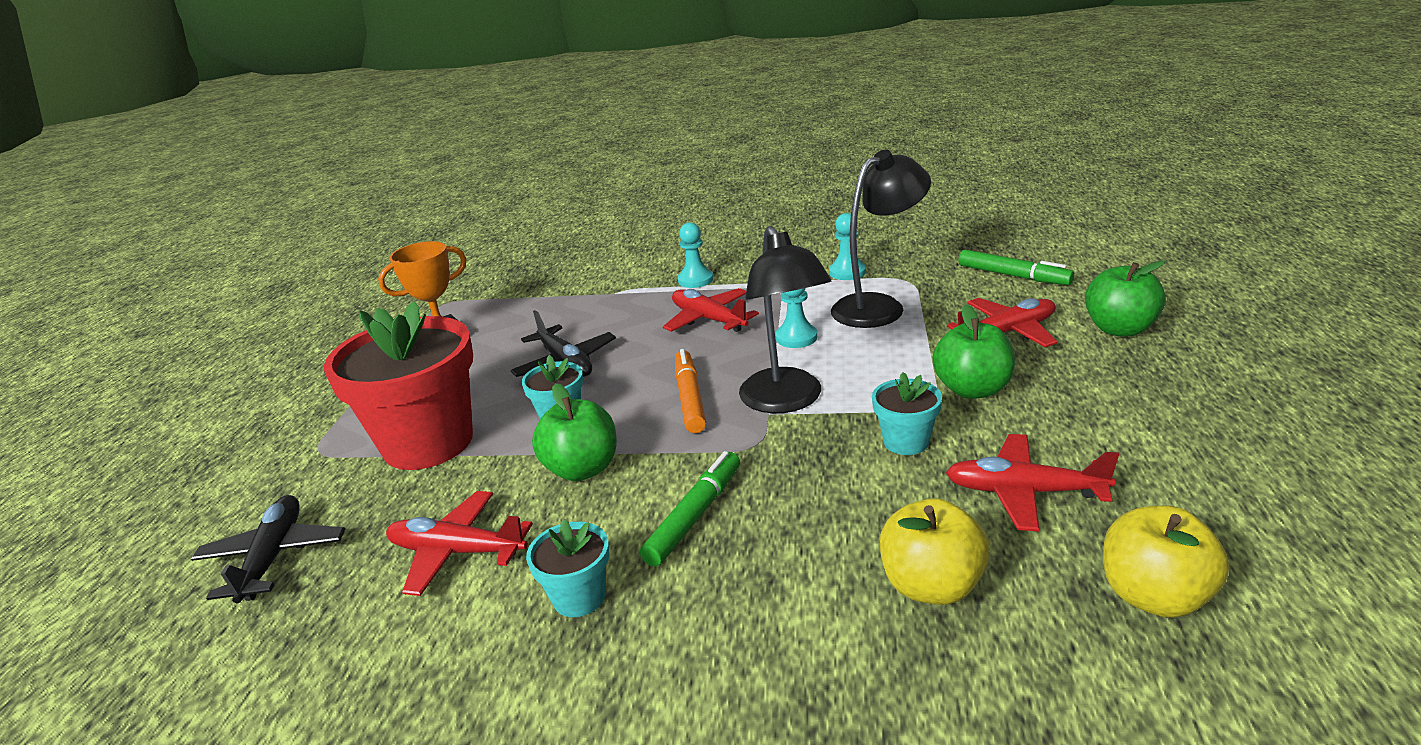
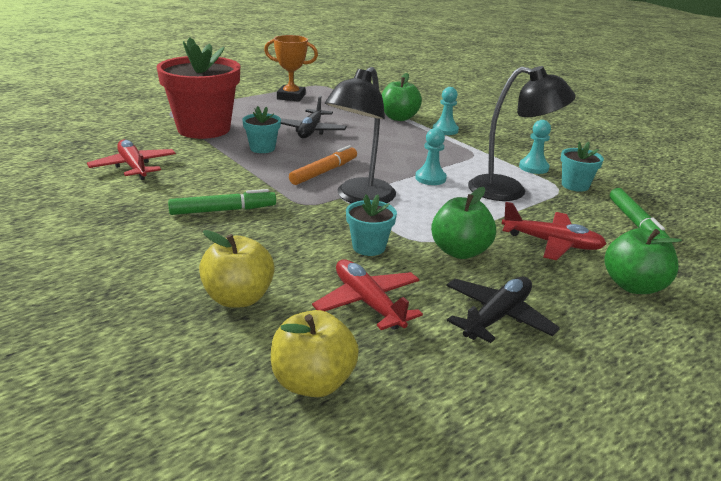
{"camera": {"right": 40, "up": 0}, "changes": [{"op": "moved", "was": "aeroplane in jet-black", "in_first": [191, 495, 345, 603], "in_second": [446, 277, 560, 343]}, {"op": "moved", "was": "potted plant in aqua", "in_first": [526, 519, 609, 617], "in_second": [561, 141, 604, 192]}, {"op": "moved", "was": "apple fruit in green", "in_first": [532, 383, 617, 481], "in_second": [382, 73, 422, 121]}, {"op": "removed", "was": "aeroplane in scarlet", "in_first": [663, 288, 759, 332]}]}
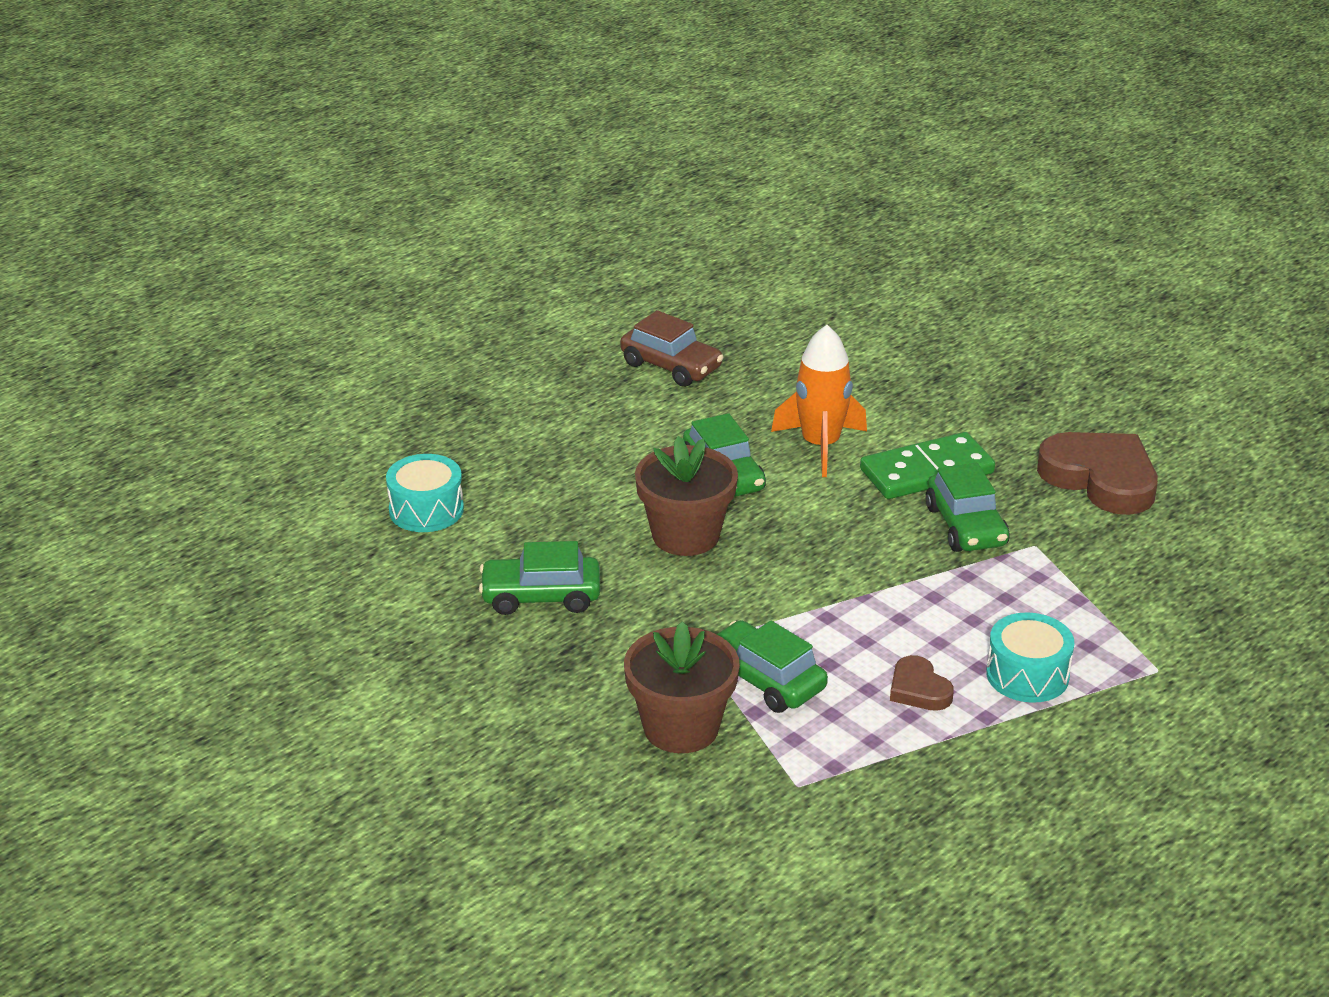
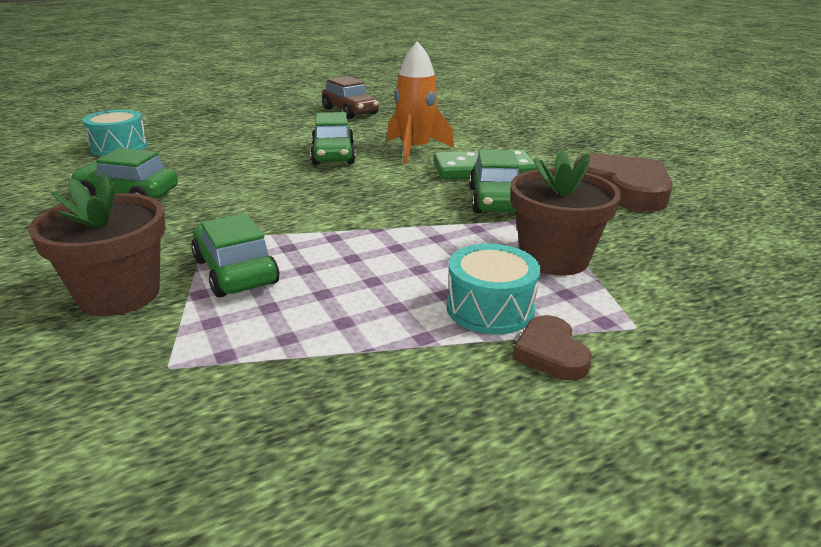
{"camera": {"right": 15, "up": -5}, "changes": [{"op": "moved", "was": "potted plant in brown", "in_first": [635, 436, 738, 556], "in_second": [510, 150, 621, 275]}, {"op": "moved", "was": "heart in brown", "in_first": [890, 655, 954, 711], "in_second": [512, 315, 592, 380]}]}
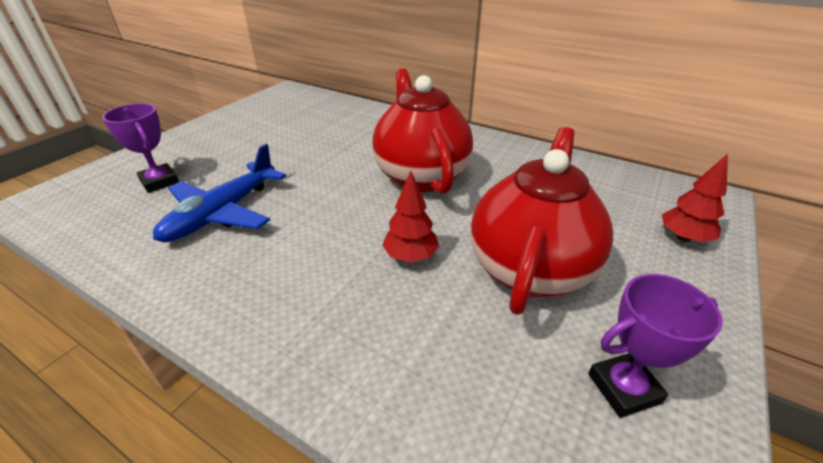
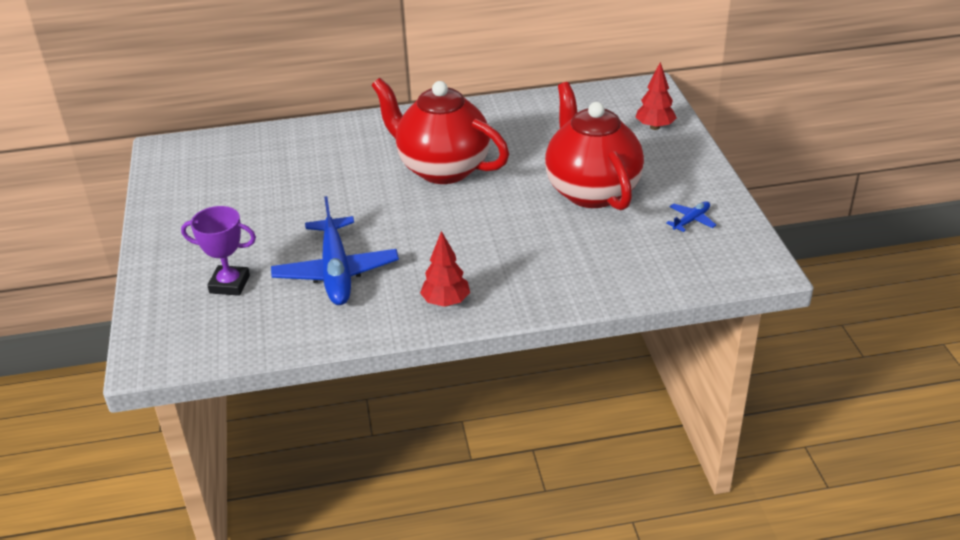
{"camera": {"right": -40, "up": 0}, "changes": [{"op": "moved", "was": "toy tree in scarlet", "in_first": [382, 171, 439, 262], "in_second": [420, 231, 470, 307]}, {"op": "replaced", "was": "prize cup in violet", "now": "aeroplane in blue", "in_first": [588, 274, 723, 418], "in_second": [666, 201, 716, 232]}]}
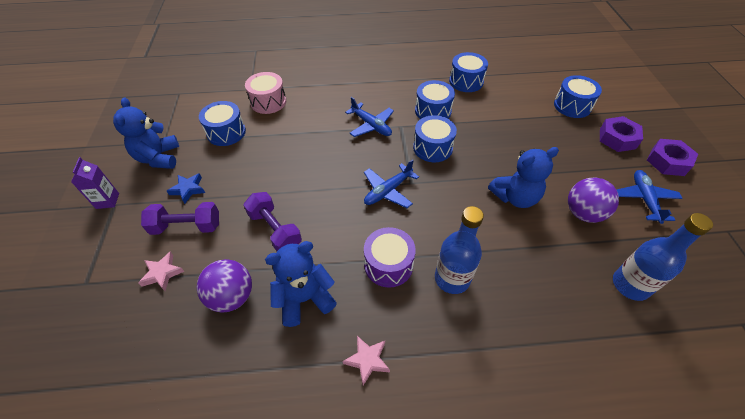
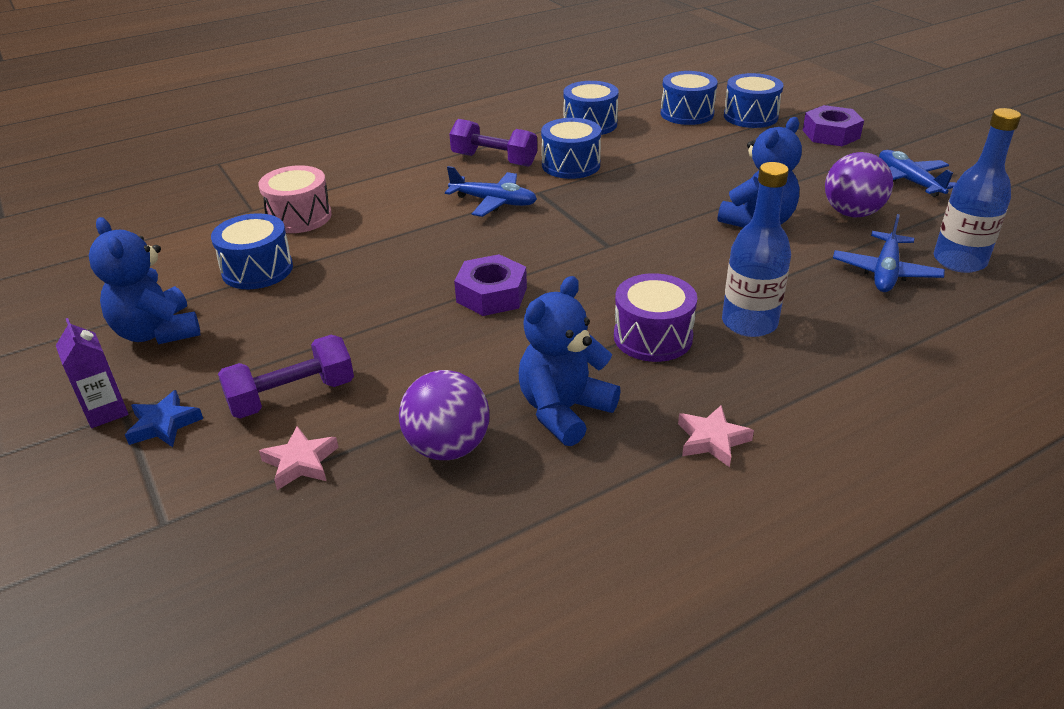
{"camera": {"right": -25, "up": -15}, "changes": [{"op": "moved", "was": "star in blue", "in_first": [167, 173, 205, 204], "in_second": [125, 390, 203, 447]}, {"op": "moved", "was": "free weight in violet", "in_first": [244, 192, 302, 251], "in_second": [449, 119, 537, 167]}, {"op": "moved", "was": "aeroplane in blue", "in_first": [364, 159, 419, 208], "in_second": [833, 214, 945, 292]}, {"op": "moved", "was": "toy drum in blue", "in_first": [413, 115, 457, 162], "in_second": [661, 71, 718, 125]}, {"op": "moved", "was": "hexagon nut in violet", "in_first": [647, 139, 698, 176], "in_second": [454, 254, 527, 316]}]}
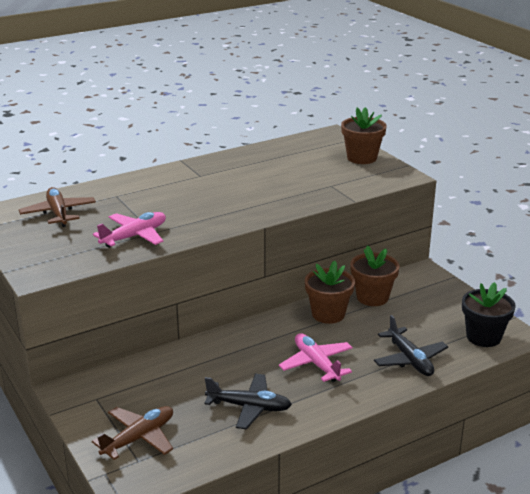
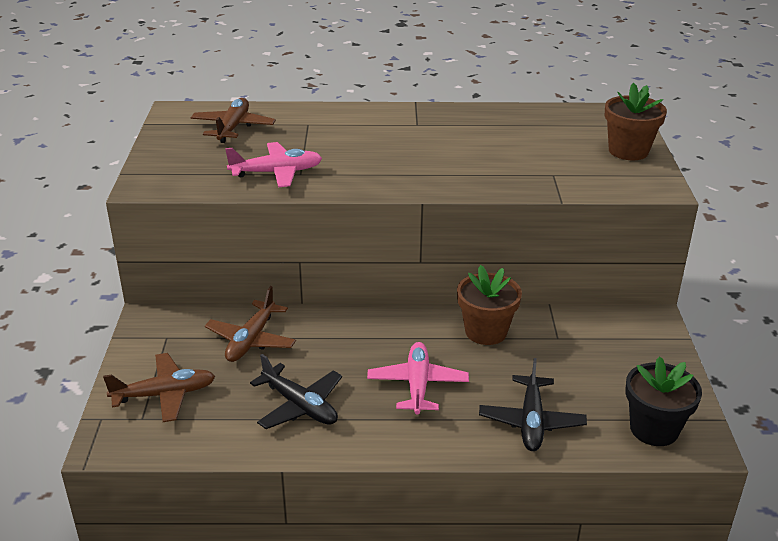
{"camera": {"right": 30, "up": 5}, "changes": [{"op": "removed", "was": "potted plant in brown", "in_first": [350, 245, 400, 306]}, {"op": "added", "now": "aeroplane in brown", "in_second": [205, 286, 296, 362]}]}
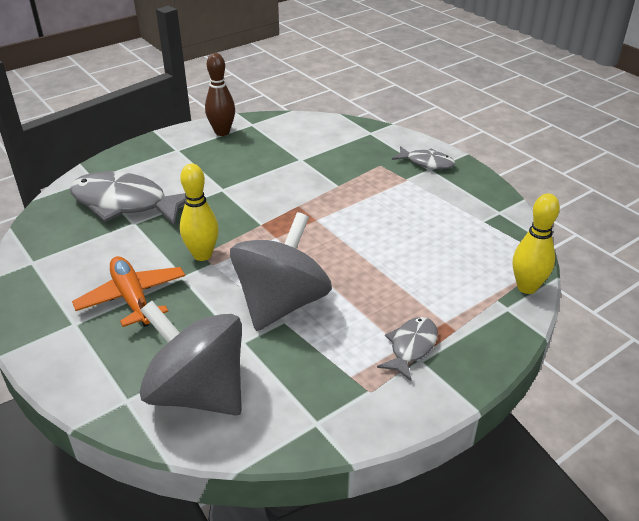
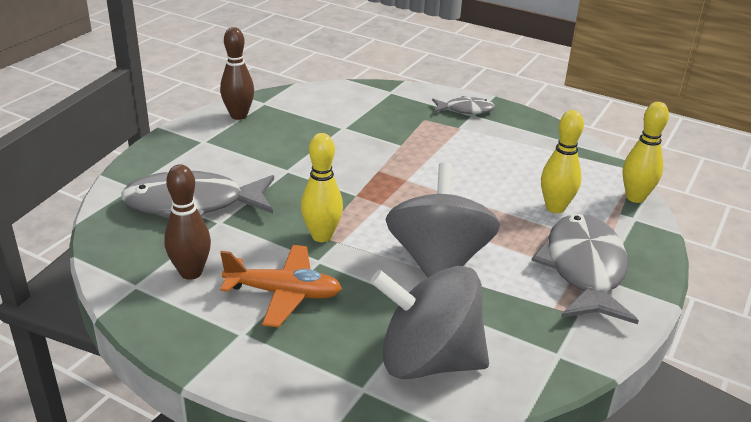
{"camera": {"right": -25, "up": -5}, "changes": [{"op": "turned", "was": "aeroplane in orange-coloured", "in_first": [72, 256, 185, 327], "in_second": [220, 245, 342, 328], "clockwise": 150}, {"op": "resized", "was": "toy fish in grey", "in_first": [377, 317, 438, 381], "in_second": [531, 214, 639, 324], "ratio": 1.95}, {"op": "added", "now": "tenpin in brown", "in_second": [164, 164, 211, 280]}, {"op": "added", "now": "tenpin in yellow", "in_second": [541, 110, 584, 213]}]}
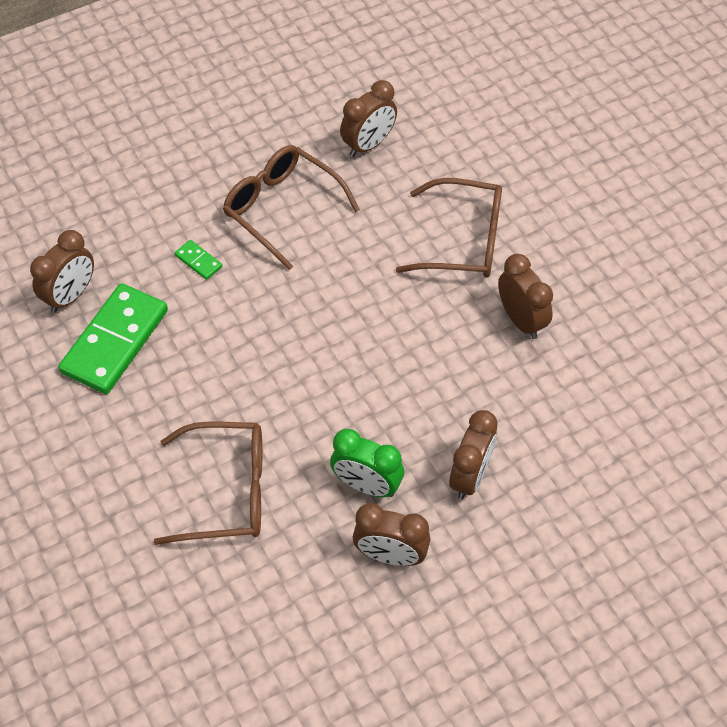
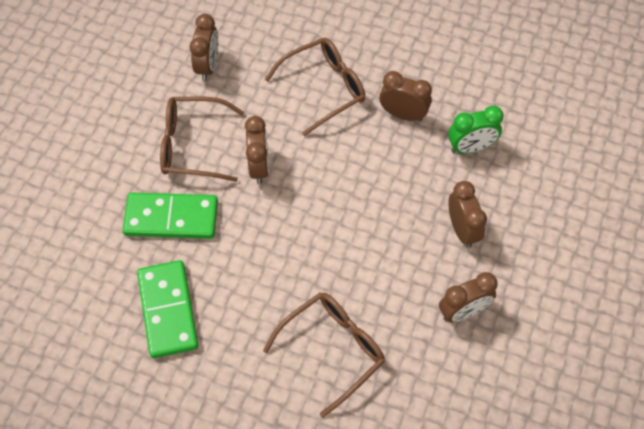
{"camera": {"right": -40, "up": 5}, "changes": [{"op": "moved", "was": "clock in brown", "in_first": [30, 230, 94, 313], "in_second": [245, 116, 269, 184]}, {"op": "resized", "was": "domino piece in green", "in_first": [175, 240, 222, 280], "in_second": [123, 192, 218, 239], "ratio": 2.38}, {"op": "moved", "was": "clock in green", "in_first": [330, 429, 404, 497], "in_second": [448, 106, 504, 153]}]}
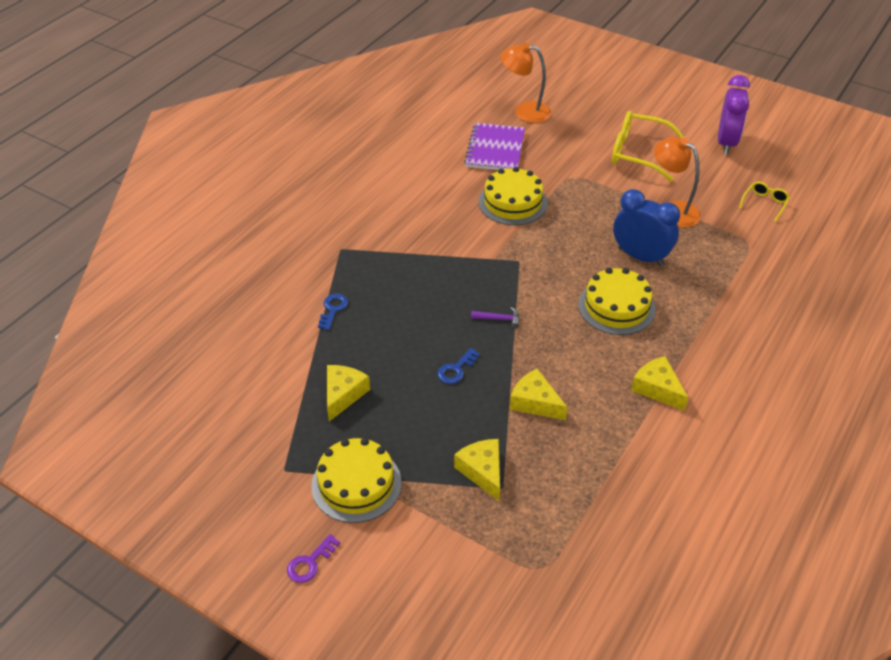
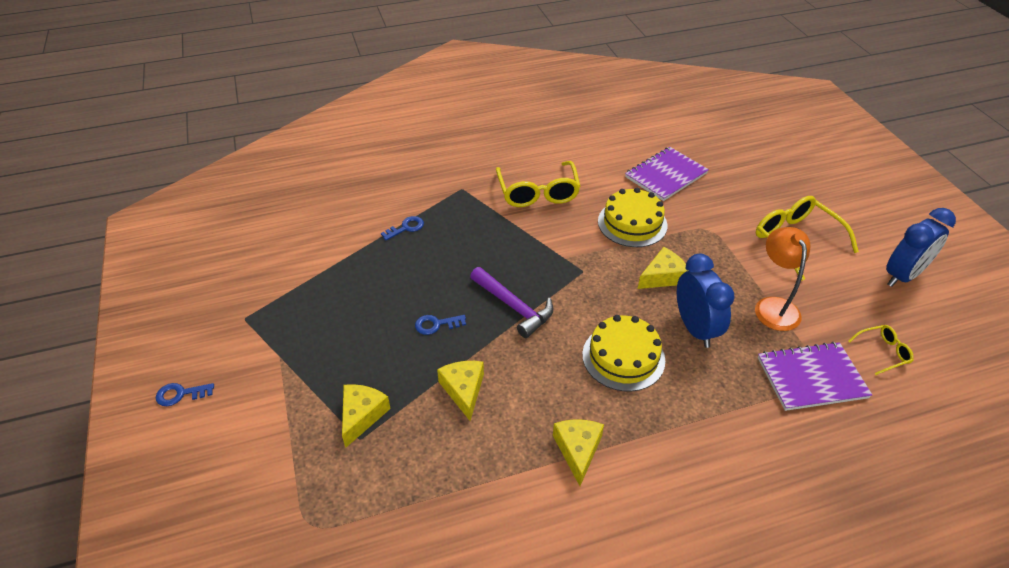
{"camera": {"right": 40, "up": 0}, "changes": [{"op": "recoloured", "was": "latchkey in violet", "now": "latchkey in blue", "in_first": [287, 534, 340, 583], "in_second": [156, 383, 214, 406]}, {"op": "removed", "was": "layer cake in yellow", "in_first": [311, 438, 401, 523]}, {"op": "moved", "was": "piece of cheese in yellow", "in_first": [327, 365, 370, 422], "in_second": [638, 247, 688, 289]}, {"op": "resized", "was": "hammer in violet", "in_first": [471, 307, 519, 328], "in_second": [470, 267, 553, 338], "ratio": 2.01}, {"op": "removed", "was": "lamp in orange-coloured", "in_first": [501, 43, 551, 123]}, {"op": "recoloured", "was": "clock in violet", "now": "clock in blue", "in_first": [718, 75, 750, 154], "in_second": [886, 208, 956, 287]}, {"op": "added", "now": "spectacles in yellow", "in_second": [496, 161, 581, 207]}, {"op": "added", "now": "exercise book in violet", "in_second": [758, 342, 872, 411]}]}
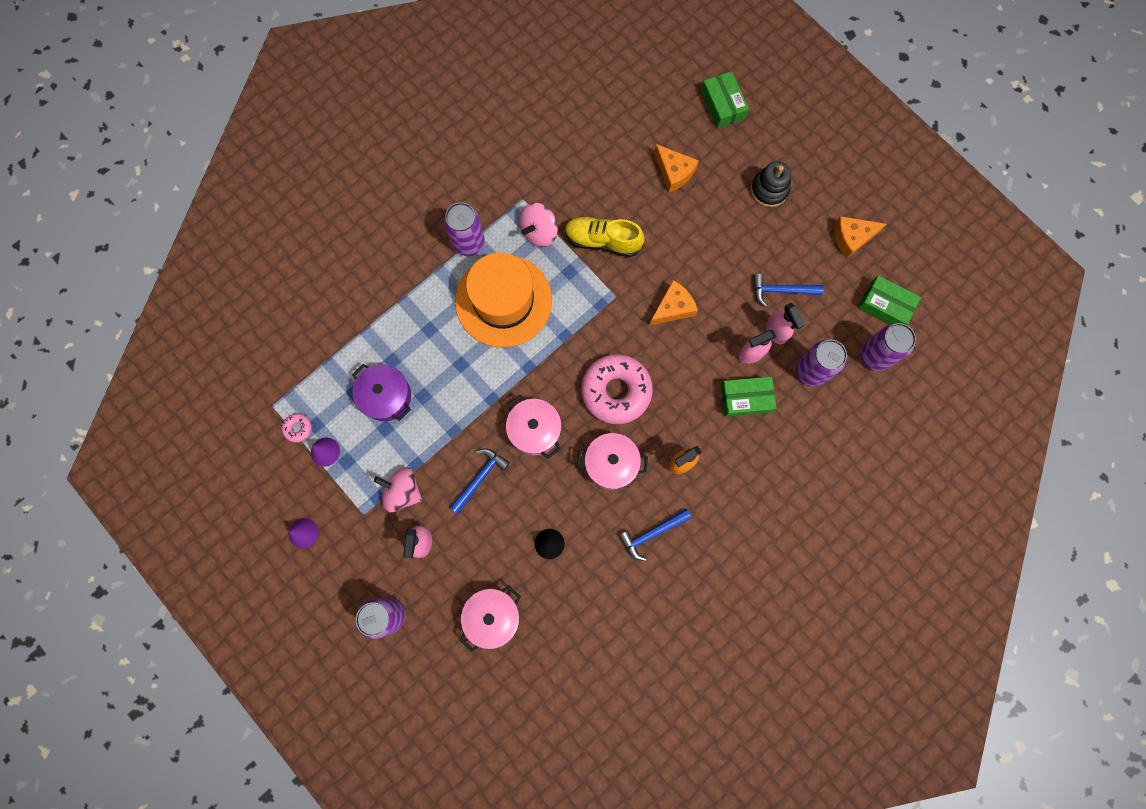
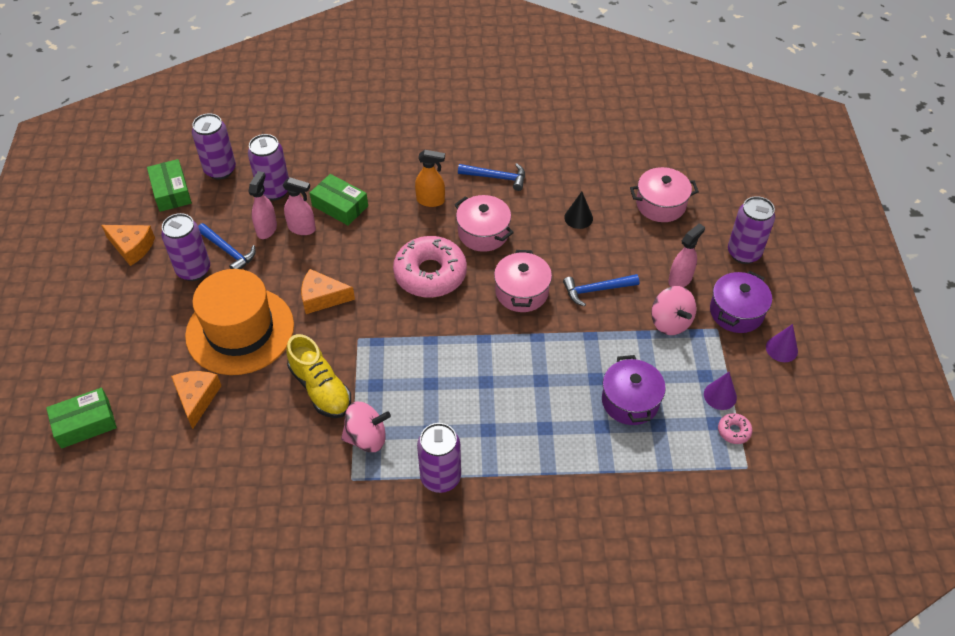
{"camera": {"right": -140, "up": -25}, "changes": [{"op": "moved", "was": "tall hat in orange-coloured", "in_first": [455, 253, 552, 348], "in_second": [185, 269, 294, 375]}, {"op": "turned", "was": "box in green", "in_first": [701, 71, 749, 128], "in_second": [46, 388, 117, 449], "clockwise": 45}, {"op": "removed", "was": "stacking rings in jet-black", "in_first": [751, 161, 791, 207]}, {"op": "added", "now": "soda can in violet", "in_second": [161, 213, 210, 281]}, {"op": "added", "now": "stockpot in violet", "in_second": [710, 271, 772, 333]}]}
